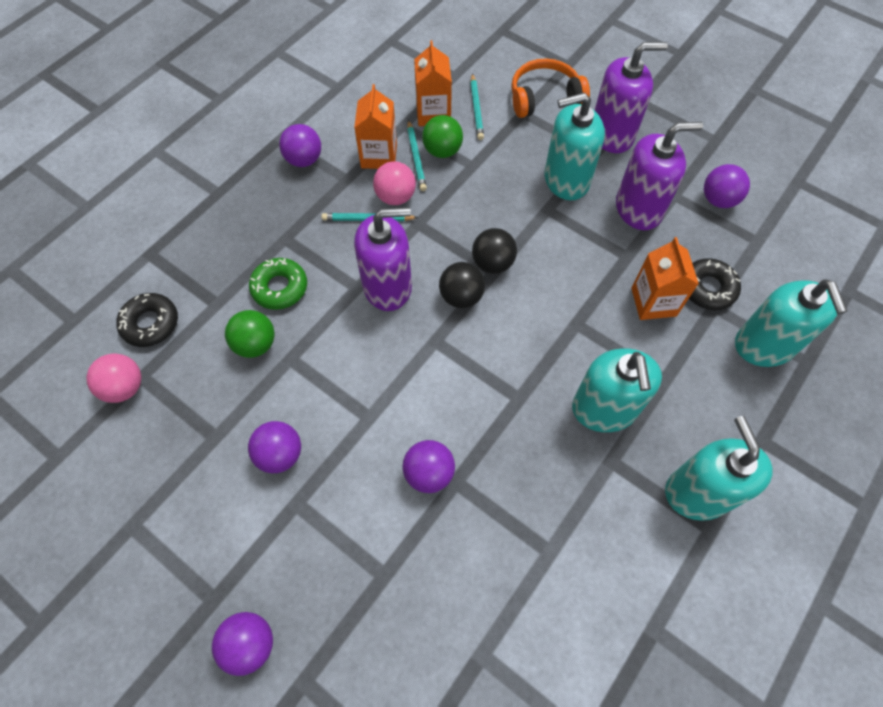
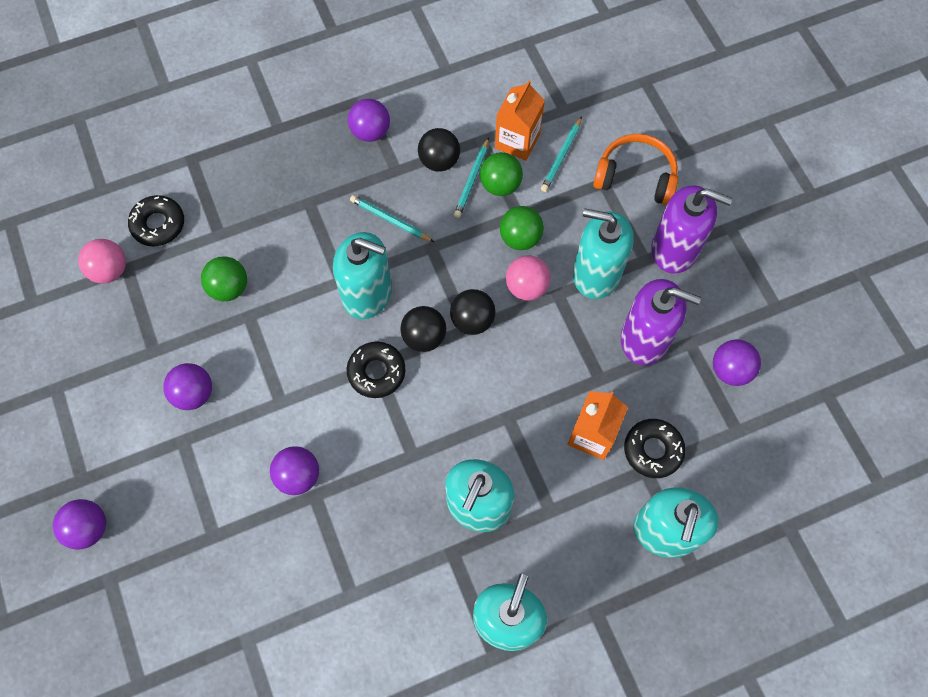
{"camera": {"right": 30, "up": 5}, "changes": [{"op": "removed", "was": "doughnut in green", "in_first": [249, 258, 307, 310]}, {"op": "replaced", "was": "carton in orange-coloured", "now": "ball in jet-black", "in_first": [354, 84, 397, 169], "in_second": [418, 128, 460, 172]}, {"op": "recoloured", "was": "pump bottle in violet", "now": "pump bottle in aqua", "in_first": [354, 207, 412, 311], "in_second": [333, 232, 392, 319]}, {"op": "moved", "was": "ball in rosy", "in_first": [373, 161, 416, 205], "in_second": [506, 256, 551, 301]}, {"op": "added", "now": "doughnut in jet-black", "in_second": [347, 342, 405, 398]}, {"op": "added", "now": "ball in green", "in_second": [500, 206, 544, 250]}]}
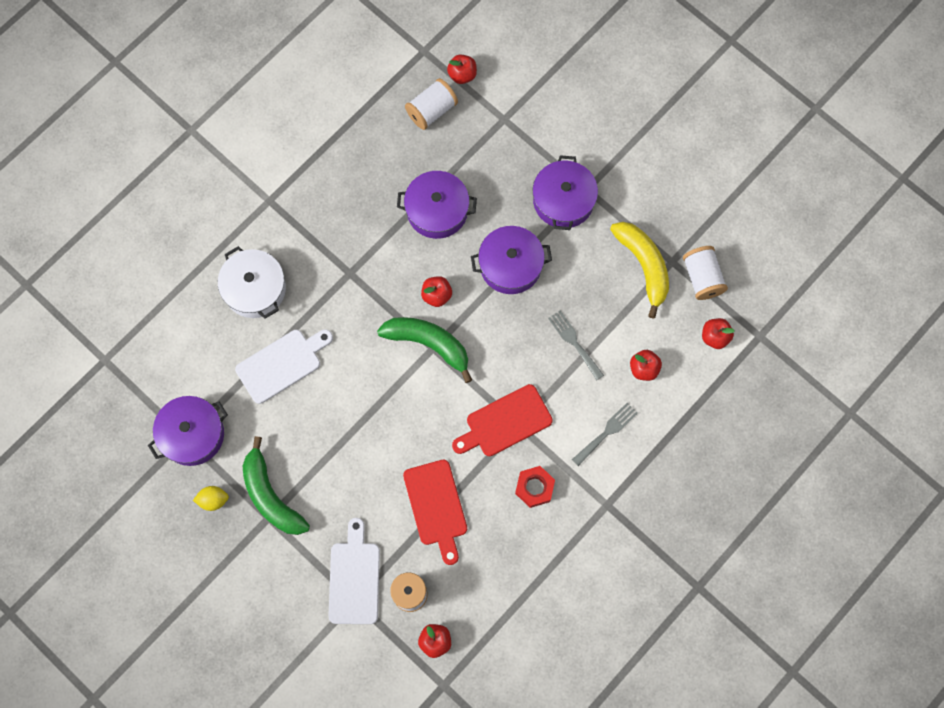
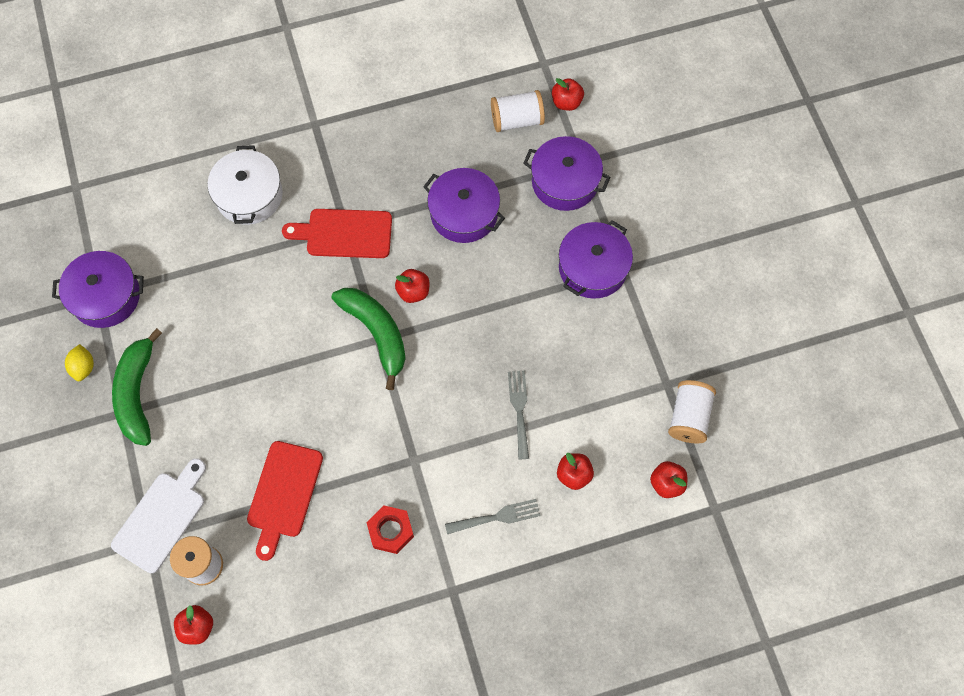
{"camera": {"right": 30, "up": -5}, "changes": [{"op": "turned", "was": "citrus fruit in yellow", "in_first": [193, 486, 229, 511], "in_second": [65, 344, 94, 381], "clockwise": 60}, {"op": "removed", "was": "cutting board in pure white", "in_first": [235, 329, 333, 404]}, {"op": "moved", "was": "cutting board in scarlet", "in_first": [452, 384, 553, 456], "in_second": [282, 209, 392, 258]}, {"op": "moved", "was": "stockpot in violet", "in_first": [471, 226, 552, 294], "in_second": [523, 136, 610, 211]}, {"op": "removed", "was": "banana fruit in yellow", "in_first": [610, 222, 669, 318]}]}
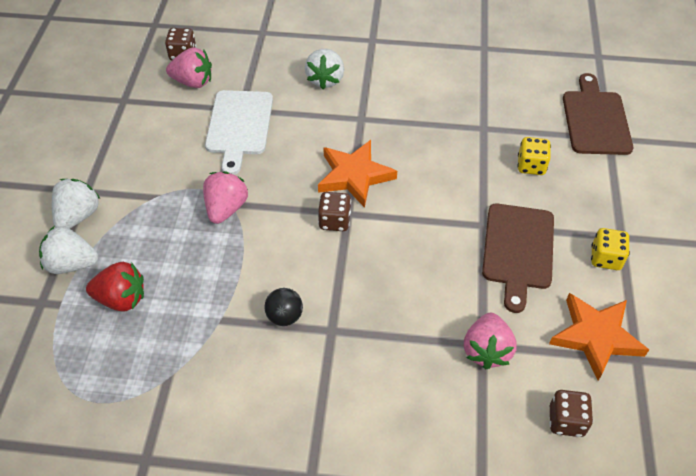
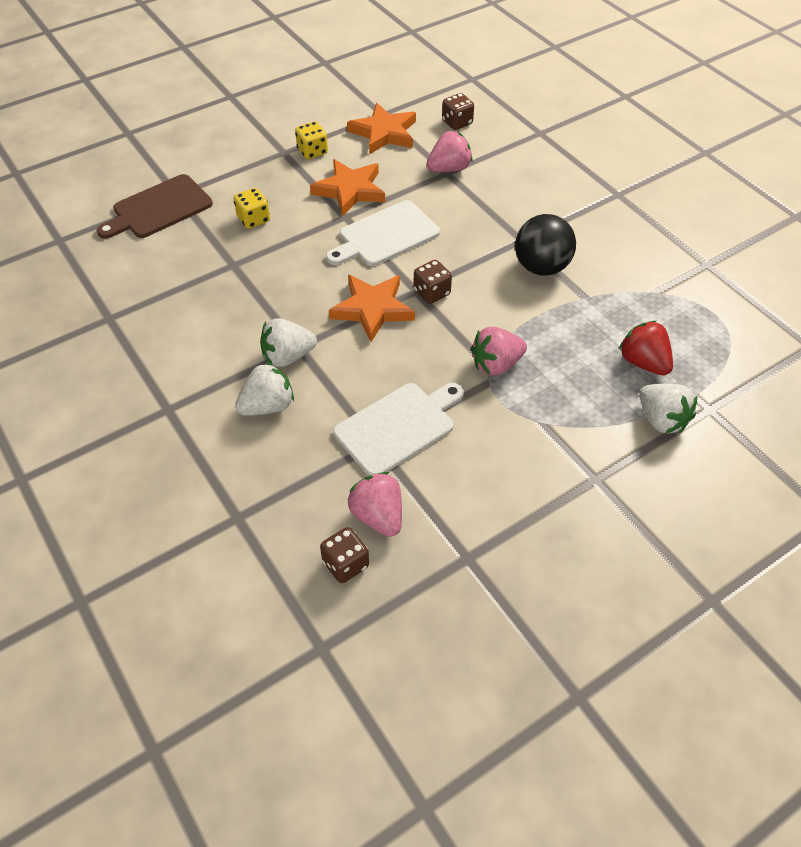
{"camera": {"right": -130, "up": 0}, "changes": [{"op": "moved", "was": "strawberry in pure white", "in_first": [52, 179, 100, 229], "in_second": [260, 318, 317, 367]}, {"op": "resized", "was": "ball in jet-black", "in_first": [264, 288, 303, 326], "in_second": [515, 214, 576, 276], "ratio": 1.76}, {"op": "replaced", "was": "cutting board in brown", "now": "star in orange-coloured", "in_first": [482, 203, 554, 313], "in_second": [310, 159, 385, 216]}, {"op": "added", "now": "cutting board in pure white", "in_second": [326, 200, 440, 266]}]}
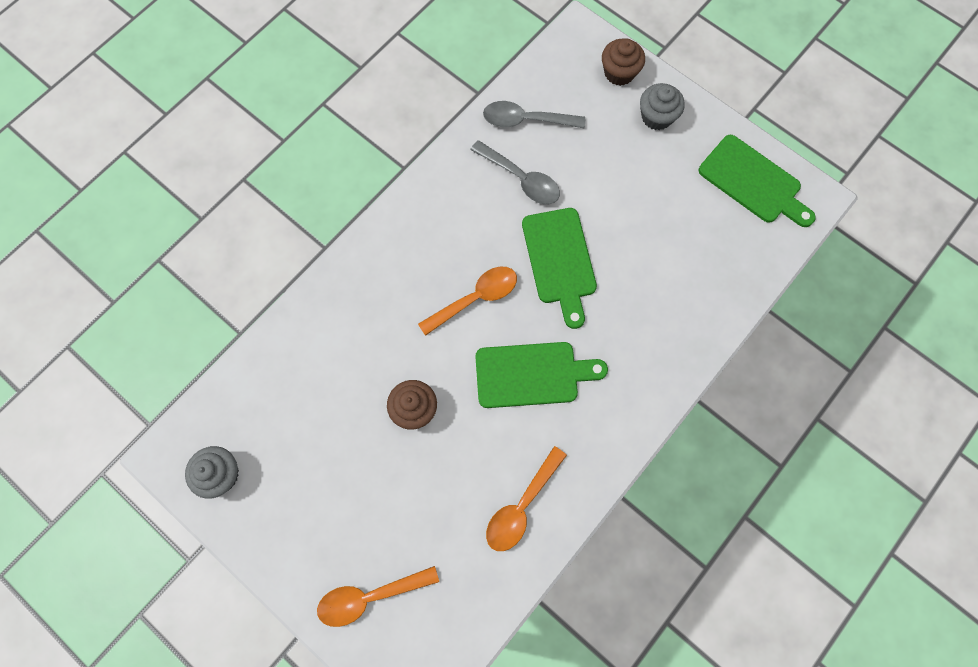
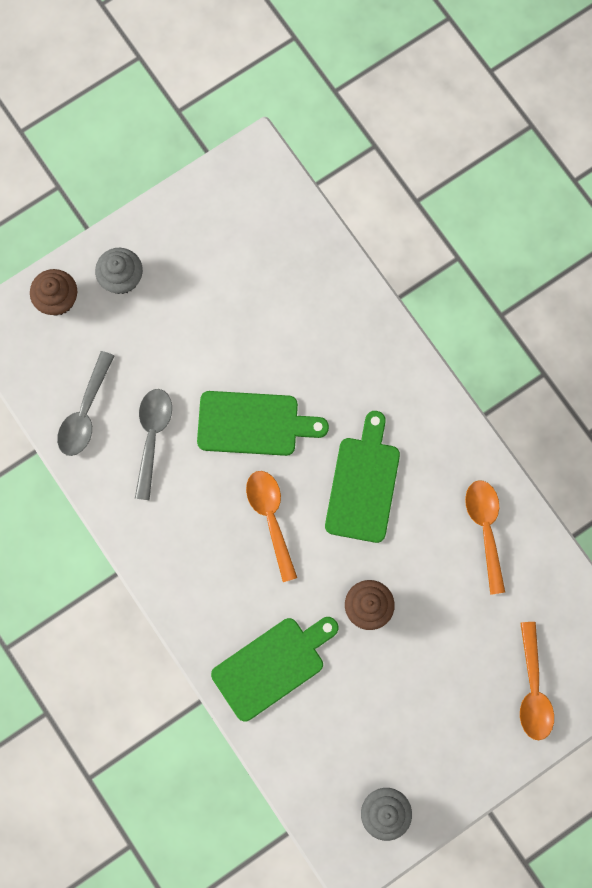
{"camera": {"right": -75, "up": 5}, "changes": [{"op": "turned", "was": "spoon in grey", "in_first": [470, 140, 560, 204], "in_second": [135, 389, 172, 501], "clockwise": -45}, {"op": "turned", "was": "spoon in orange-coloured", "in_first": [486, 446, 567, 551], "in_second": [465, 480, 505, 595], "clockwise": -150}, {"op": "moved", "was": "cutting board in green", "in_first": [699, 135, 816, 227], "in_second": [211, 617, 339, 722]}]}
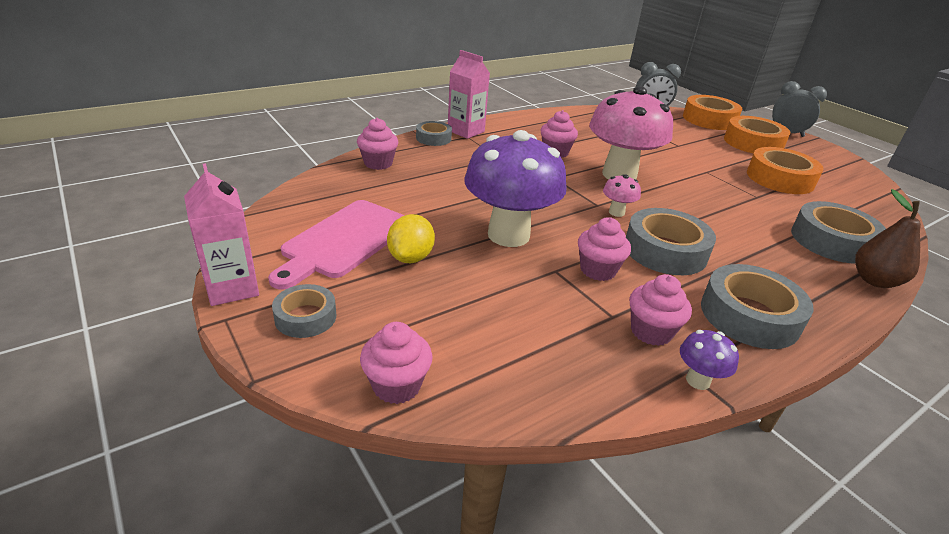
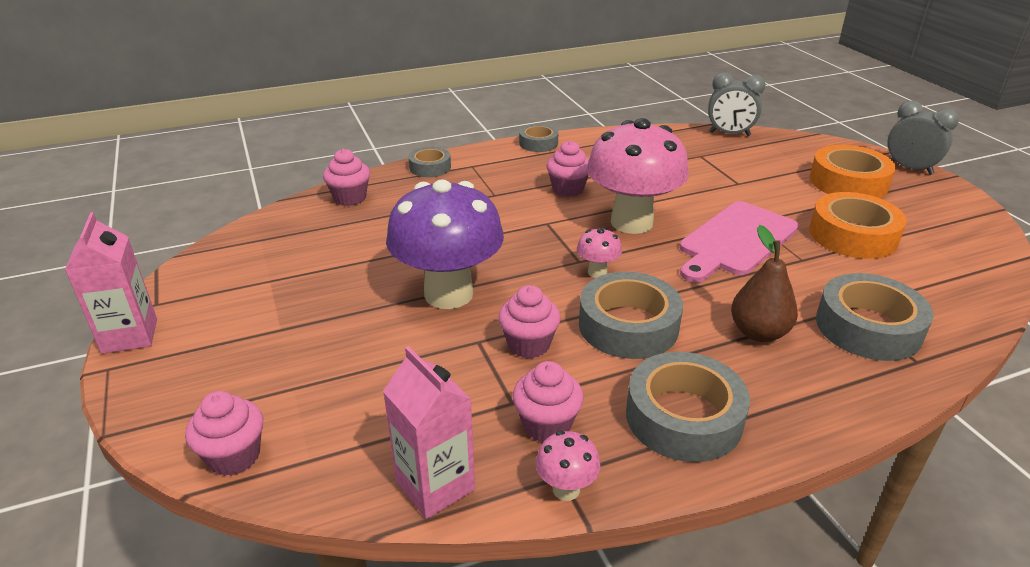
{"camera": {"right": 15, "up": 0}, "changes": [{"op": "moved", "was": "cutting board in rosy", "in_first": [268, 200, 405, 289], "in_second": [680, 201, 799, 282]}, {"op": "moved", "was": "tape in grey", "in_first": [272, 284, 336, 338], "in_second": [519, 124, 558, 152]}, {"op": "removed", "was": "citrus fruit in yellow", "in_first": [387, 214, 435, 263]}, {"op": "moved", "was": "carton in rosy", "in_first": [448, 50, 490, 139], "in_second": [383, 346, 475, 519]}, {"op": "recoloured", "was": "mushroom in violet", "now": "mushroom in rosy", "in_first": [680, 330, 739, 390], "in_second": [536, 431, 601, 501]}, {"op": "removed", "was": "tape in orange-coloured", "in_first": [683, 95, 742, 130]}, {"op": "moved", "was": "pear in brown", "in_first": [855, 189, 921, 288], "in_second": [731, 225, 798, 342]}]}
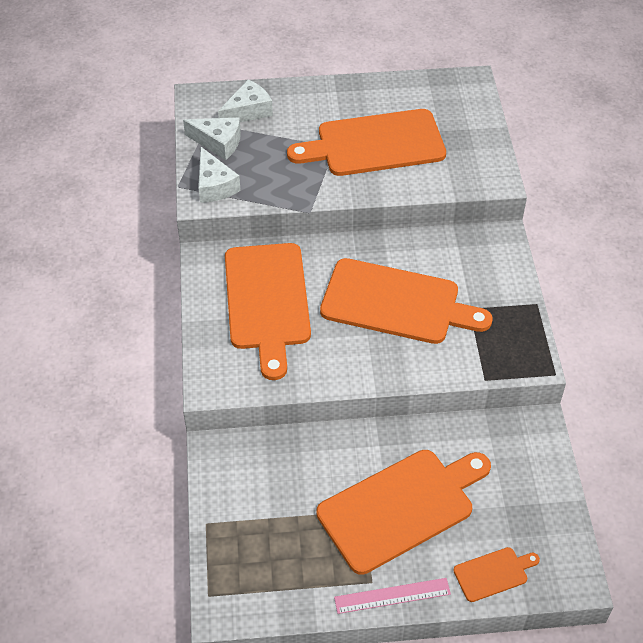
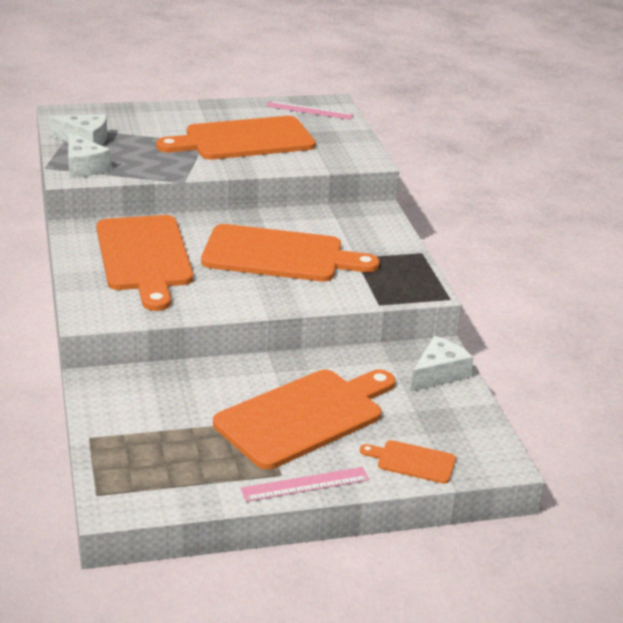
{"camera": {"right": -10, "up": -20}, "changes": [{"op": "moved", "was": "piece of cheese in pure white", "in_first": [218, 79, 273, 122], "in_second": [411, 336, 473, 391]}, {"op": "turned", "was": "cutting board in orange-coloured", "in_first": [453, 547, 540, 602], "in_second": [360, 440, 456, 484], "clockwise": -135}, {"op": "added", "now": "ruler in rosy", "in_second": [266, 101, 354, 120]}]}
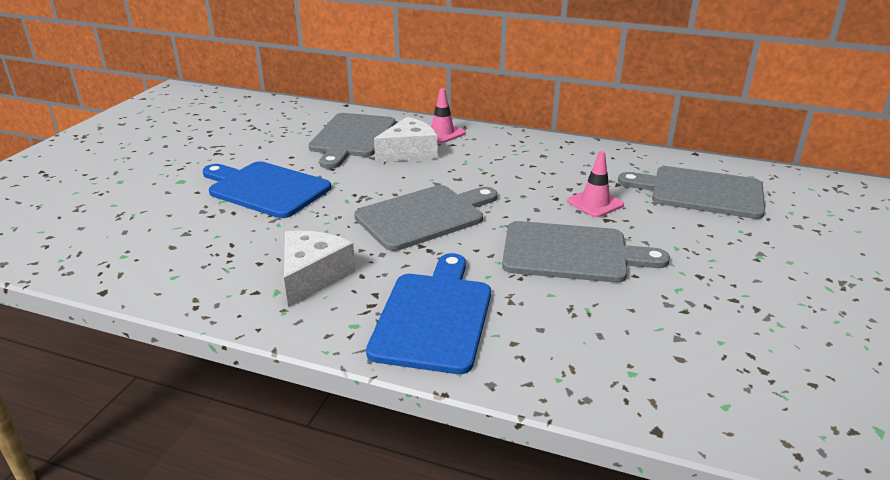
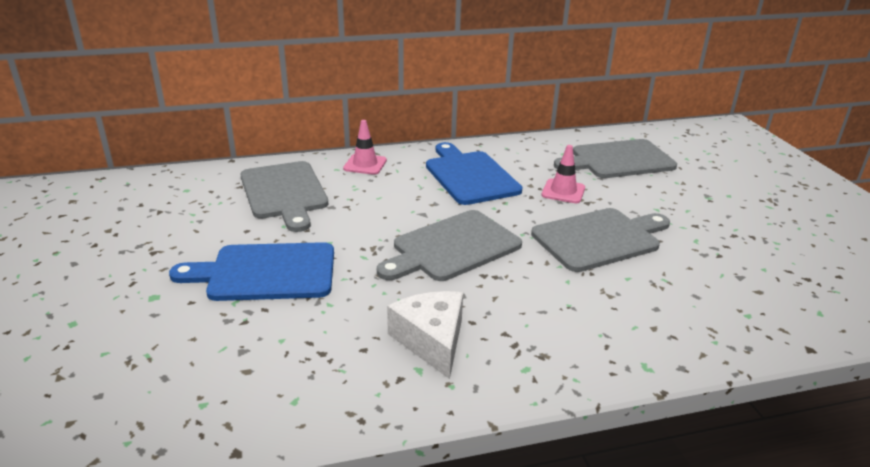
{"camera": {"right": -35, "up": 0}, "changes": [{"op": "turned", "was": "cutting board in grey", "in_first": [354, 185, 498, 251], "in_second": [377, 210, 522, 281], "clockwise": -150}, {"op": "moved", "was": "cutting board in blue", "in_first": [366, 253, 491, 374], "in_second": [426, 142, 523, 205]}, {"op": "removed", "was": "piece of cheese in pure white", "in_first": [374, 117, 437, 162]}]}
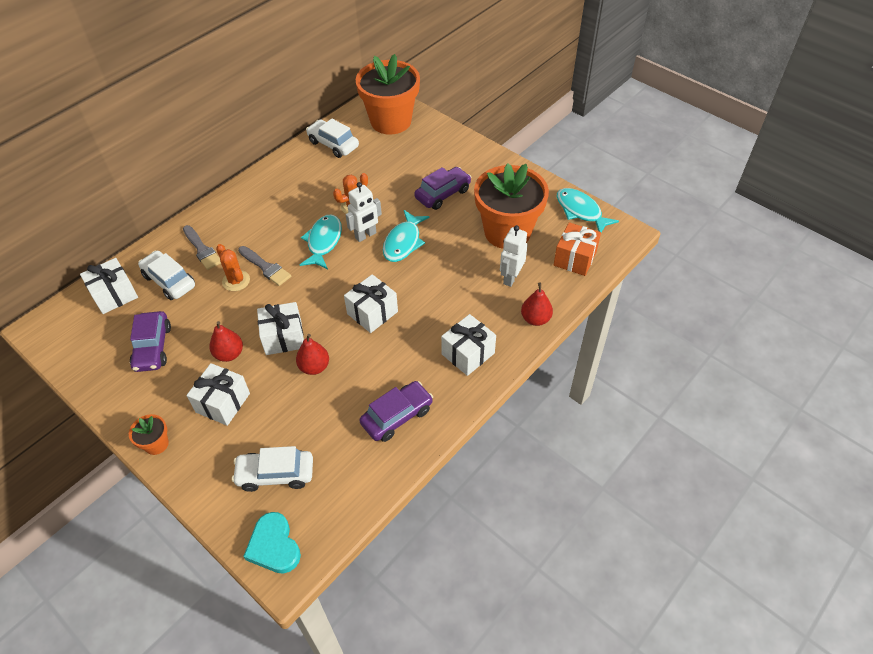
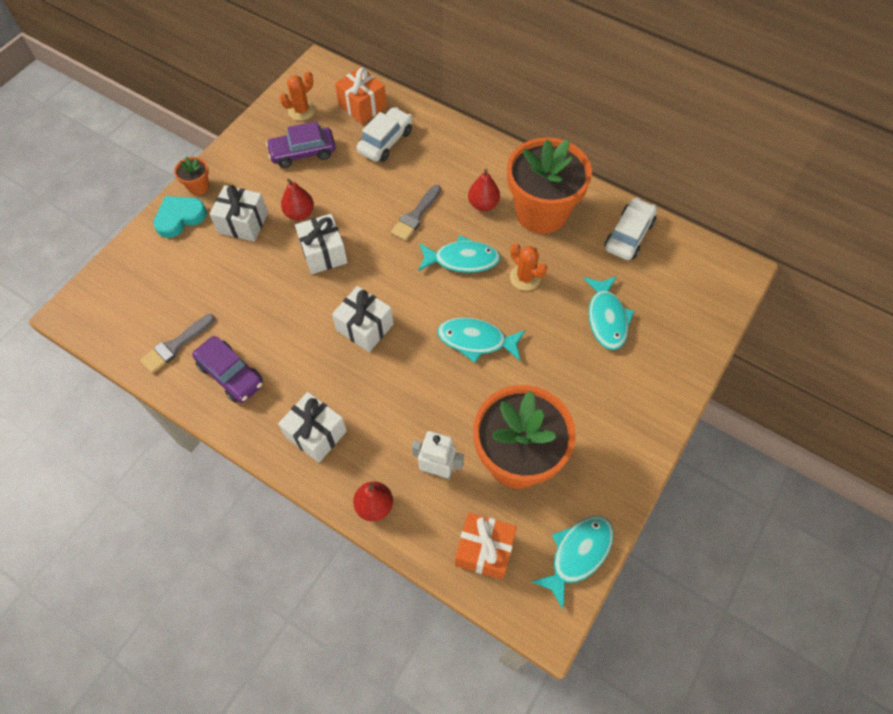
{"camera": {"right": 80, "up": 10}, "changes": [{"op": "recoloured", "was": "wrapped gift in pure white", "now": "wrapped gift in orange-coloured", "in_first": [80, 258, 138, 314], "in_second": [335, 67, 387, 124]}, {"op": "moved", "was": "paint brush in grey", "in_first": [183, 225, 221, 270], "in_second": [140, 314, 215, 373]}, {"op": "moved", "was": "cactus in orange-coloured", "in_first": [216, 244, 250, 291], "in_second": [280, 71, 315, 121]}, {"op": "removed", "was": "car in pure white", "in_first": [232, 446, 313, 492]}, {"op": "moved", "was": "heart in aqua", "in_first": [243, 512, 301, 574], "in_second": [153, 196, 207, 238]}, {"op": "moved", "was": "pear in scarlet", "in_first": [296, 334, 329, 375], "in_second": [468, 169, 500, 211]}, {"op": "removed", "was": "robot figure in pure white", "in_first": [346, 182, 382, 242]}, {"op": "moved", "was": "potted plant in orange-coloured", "in_first": [356, 54, 420, 135], "in_second": [507, 137, 592, 234]}, {"op": "removed", "was": "car in violet", "in_first": [414, 167, 471, 210]}, {"op": "added", "now": "toy fish in aqua", "in_second": [584, 276, 634, 350]}]}
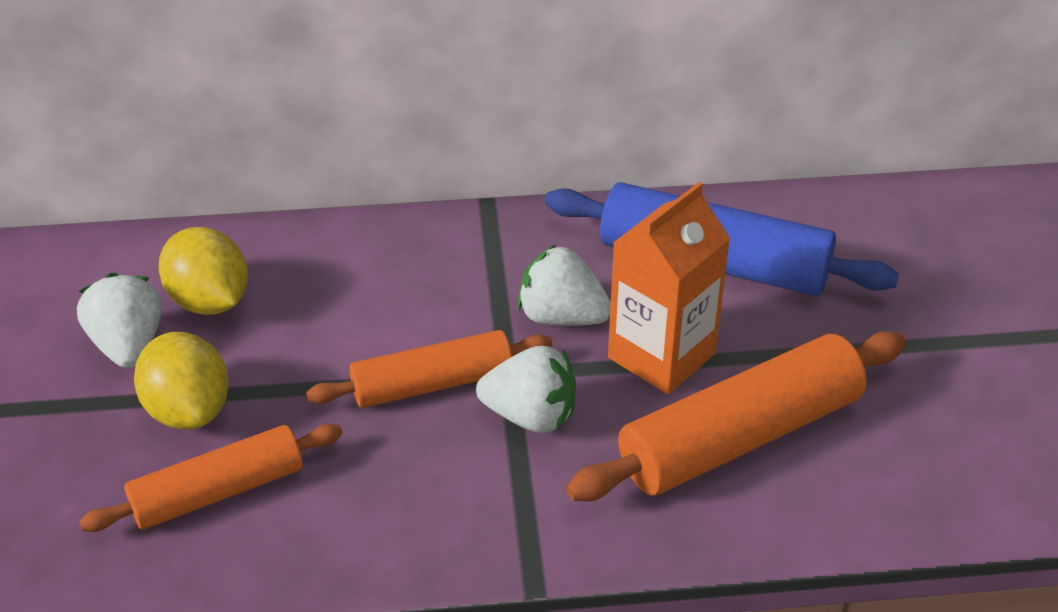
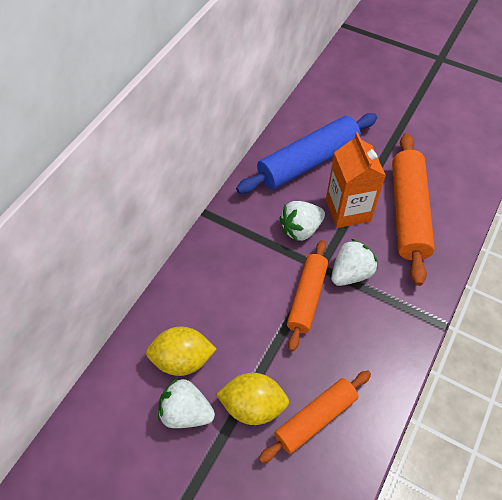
{"camera": {"right": -55, "up": 15}, "changes": [{"op": "turned", "was": "dough roller in orange-coloured", "in_first": [79, 424, 343, 532], "in_second": [259, 371, 371, 463], "clockwise": 45}]}
